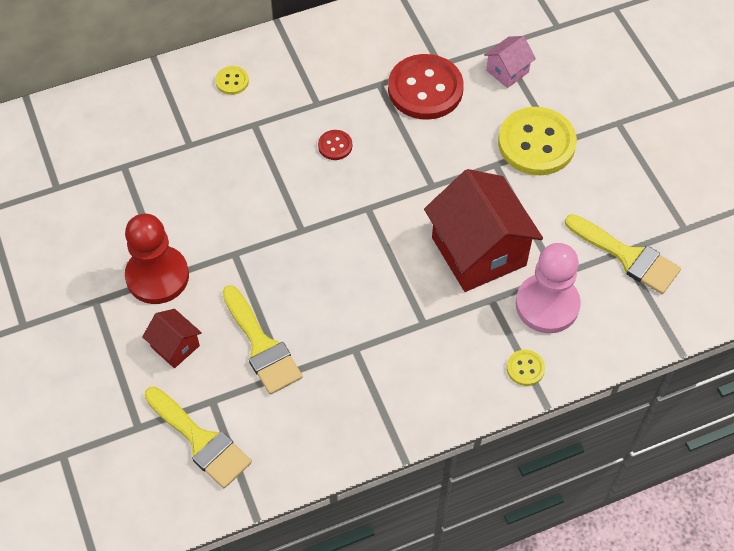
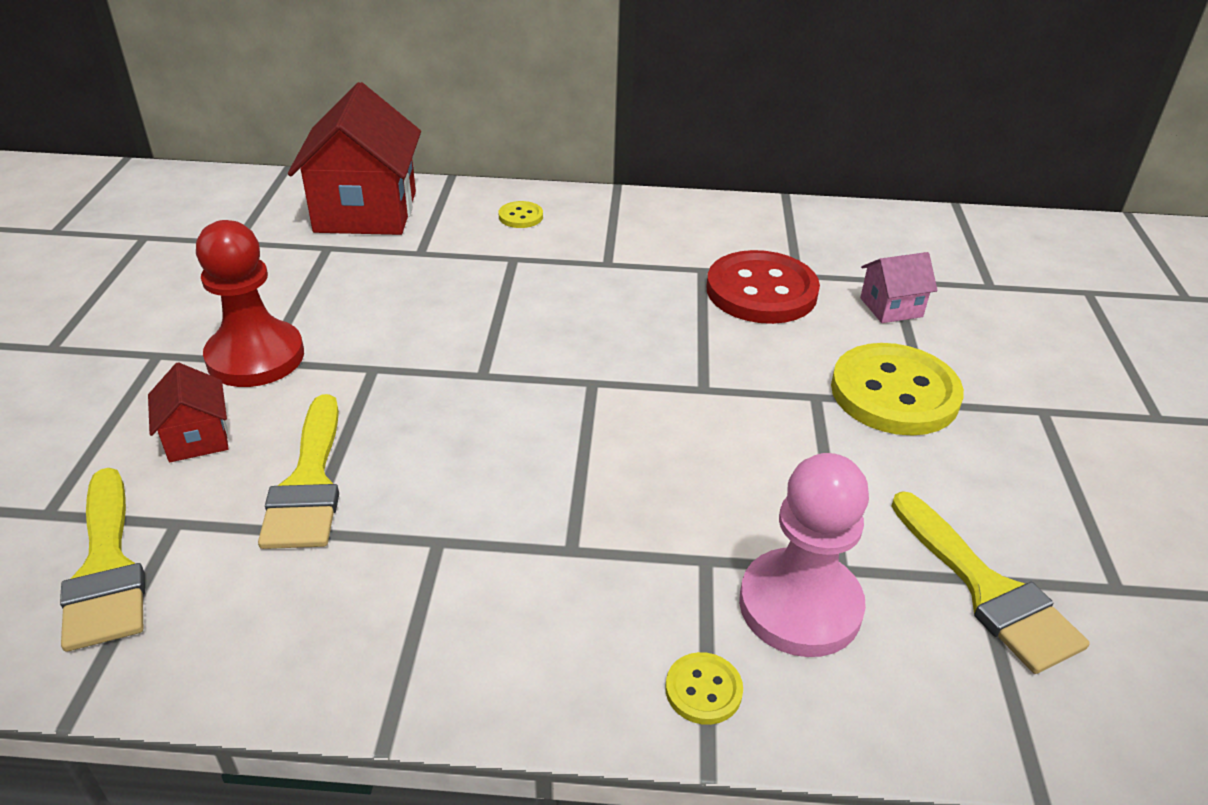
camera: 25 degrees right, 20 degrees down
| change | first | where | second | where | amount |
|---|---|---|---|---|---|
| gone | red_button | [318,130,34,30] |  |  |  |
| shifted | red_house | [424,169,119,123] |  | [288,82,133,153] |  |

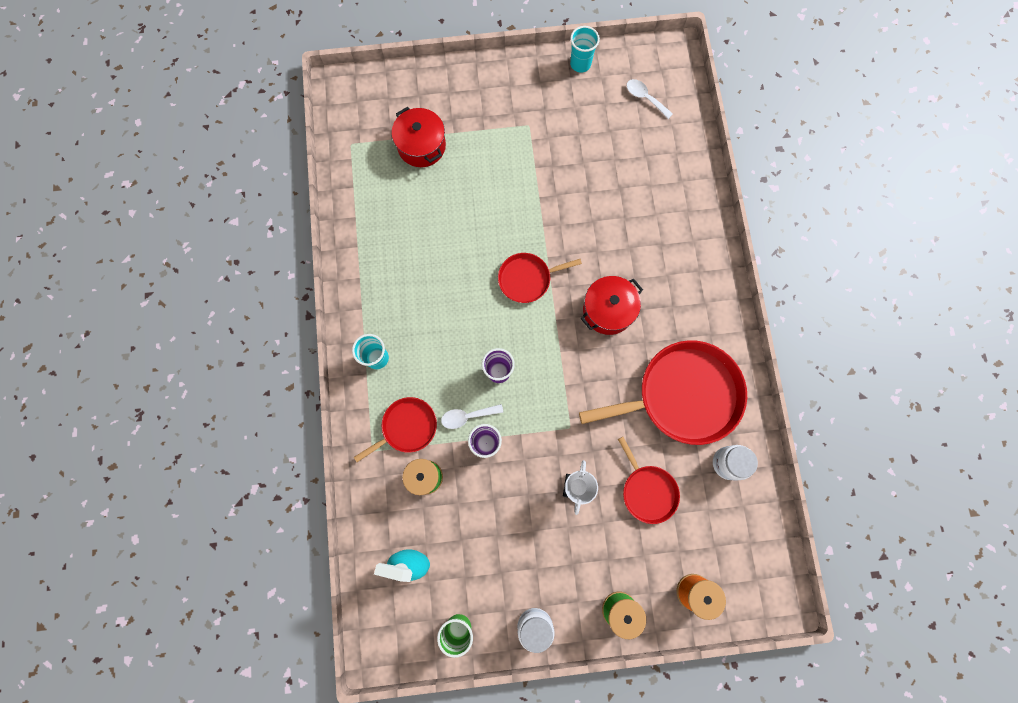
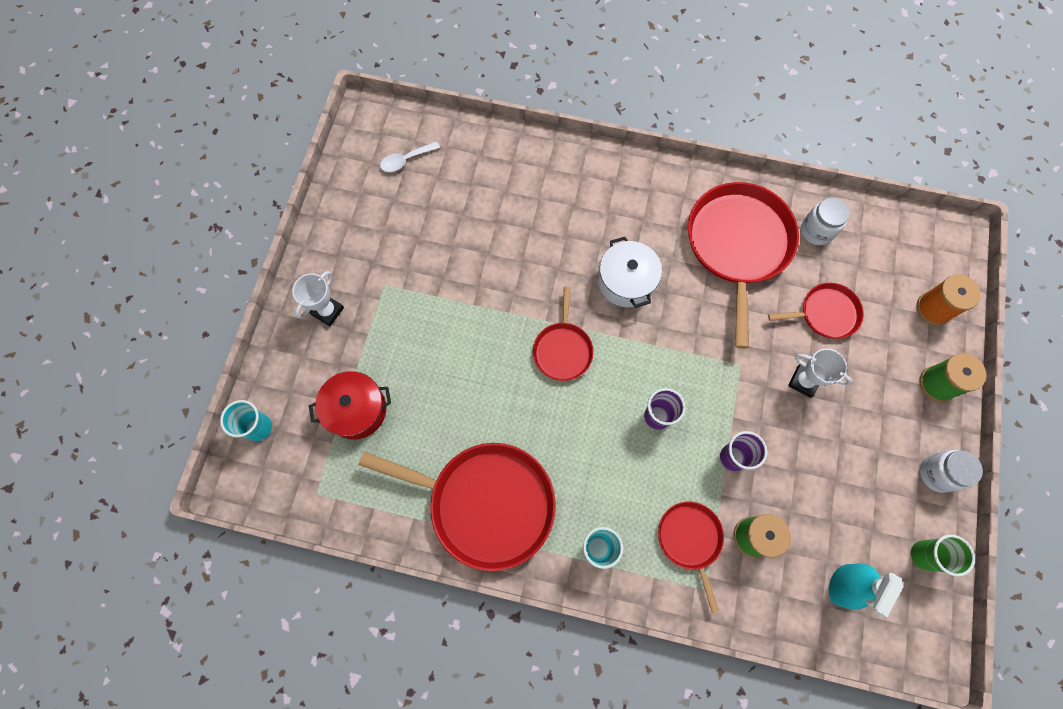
camera: 70 degrees left, 5 degrees down
| change | first | where | second | where | amount |
|---|---|---|---|---|---|
| shifted | turquoise_cup | [570,26,30,47] |  | [220,400,52,41] |  |
| repainted | red_pot | [581,276,62,59] | white_pot | [599,237,63,71] |  |
| gone | white_spoon | [441,404,62,25] |  |  |  |
| new |  |  | white_trophy | [292,271,52,55] |  |
| new |  |  | red_pan | [359,443,197,128] |  |

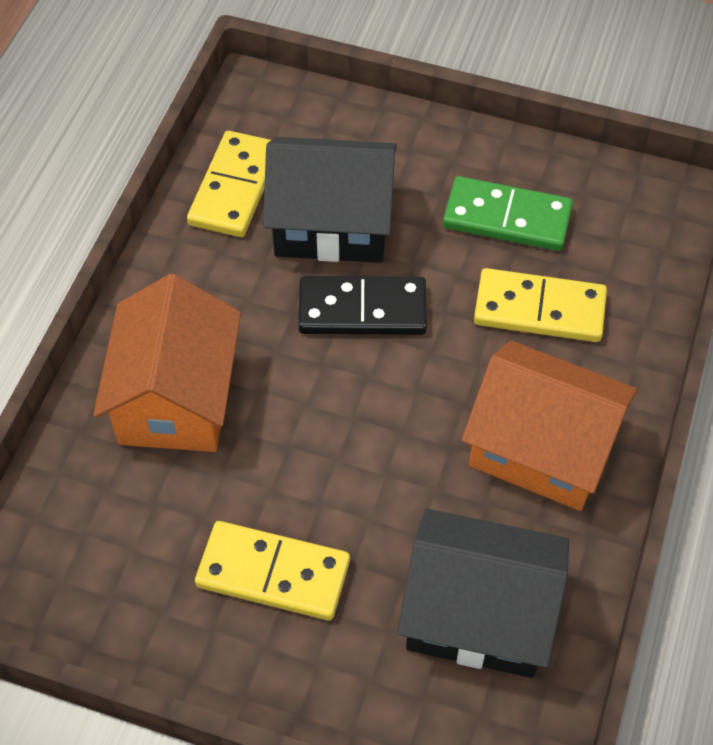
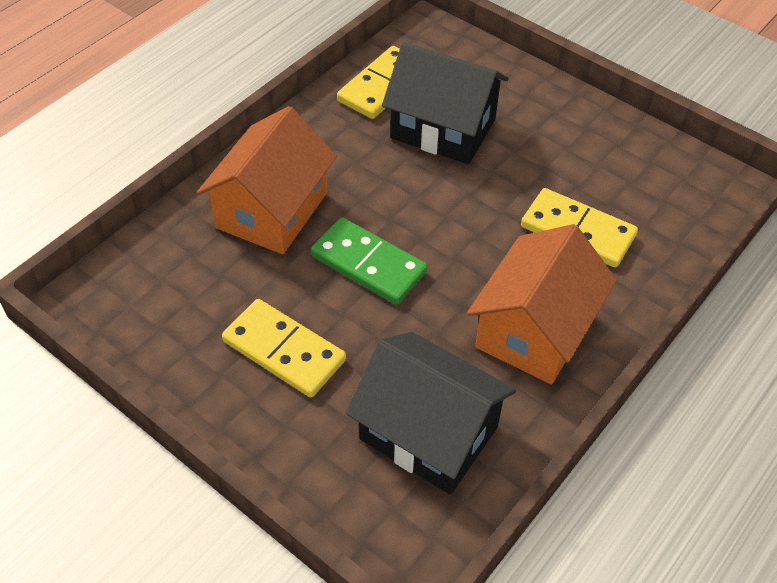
camera: 20 degrees right, 5 degrees down
| change | first | where | second | where | amount |
|---|---|---|---|---|---|
| shifted | green_domino | [443,176,130,75] |  | [311,217,117,88] |  |
| gone | black_domino | [298,276,129,59] |  |  |  |
| rotated | orange_house | [462,341,175,170] |  | [467,224,150,160] | 75 degrees clockwise |

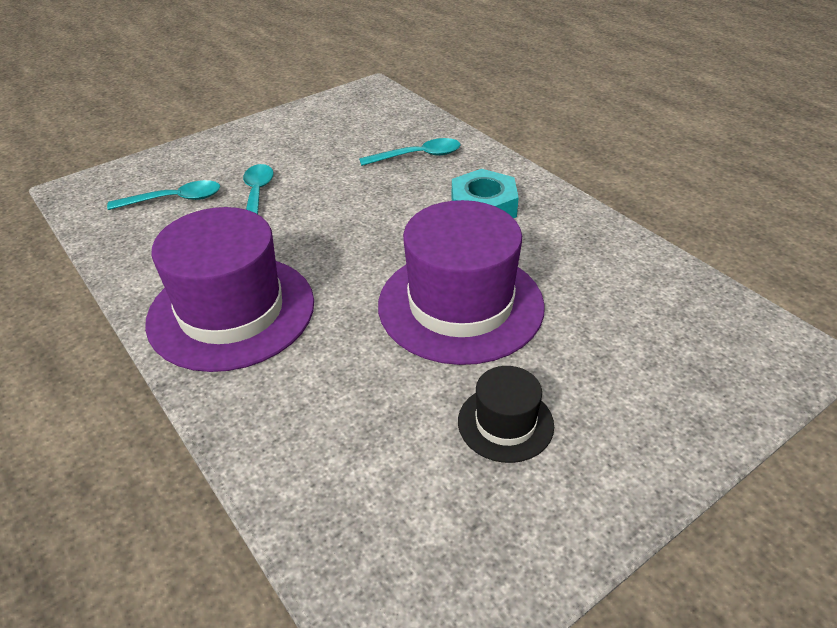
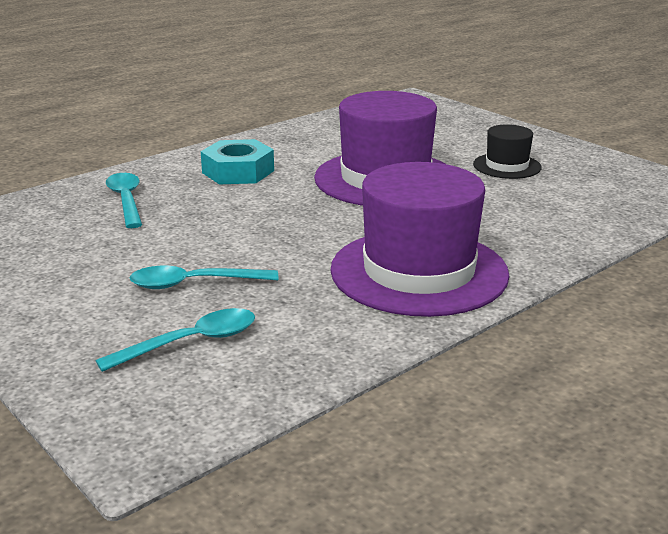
camera: 95 degrees left, 15 degrees down
| change | first | where | second | where | amount |
|---|---|---|---|---|---|
| rotated | turquoise_spoon | [107,180,113,30] |  | [96,308,159,64] | 75 degrees clockwise |

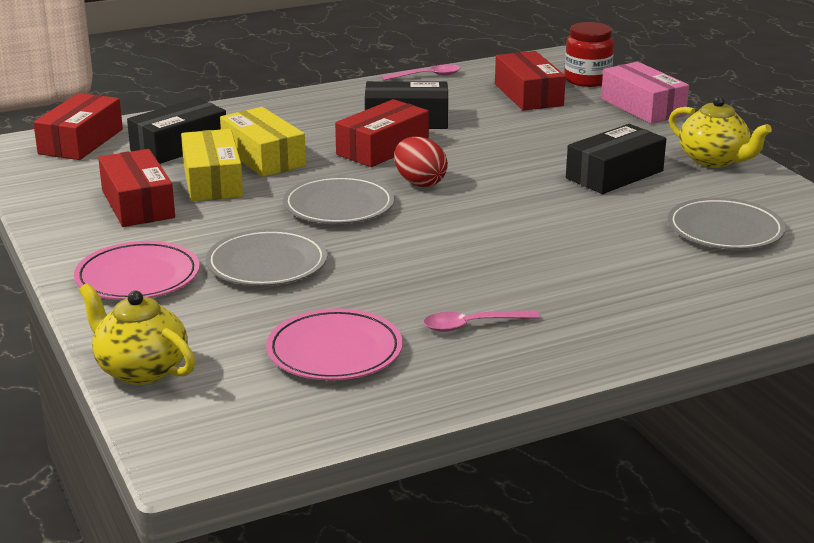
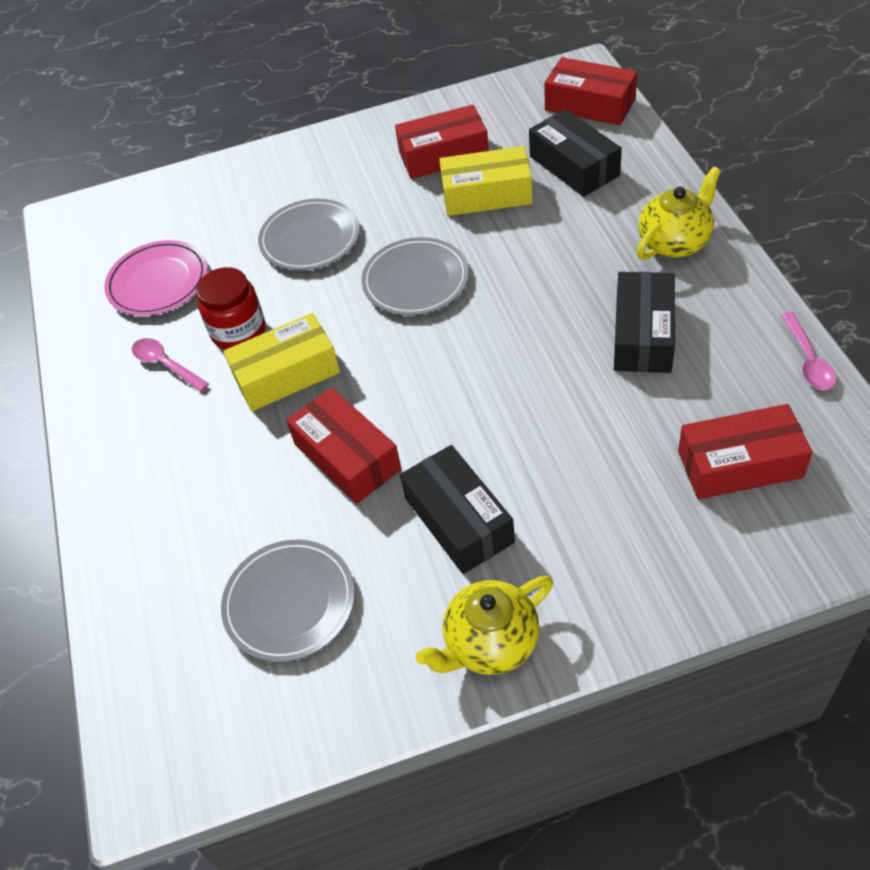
camera: 105 degrees right, 25 degrees up
| change | first | where | second | where | amount |
|---|---|---|---|---|---|
| shifted | red_jar | [565,22,49,65] |  | [196,267,69,83] |  |
| gone | pink_box | [601,62,88,62] |  |  |  |
| shifted | red_box | [335,99,94,68] |  | [286,387,116,117] |  |
| shifted | yellow_box | [220,107,86,70] |  | [224,313,116,98] |  |
| gone | red_egg | [394,136,54,51] |  |  |  |
| gone | pink_plate | [74,241,126,59] |  |  |  |
| shifted | yellow_teapot | [79,283,116,102] |  | [637,167,84,93] |  |
| rotated | pink_spoon | [423,310,117,22] |  | [132,338,77,54] | 45 degrees counterclockwise |

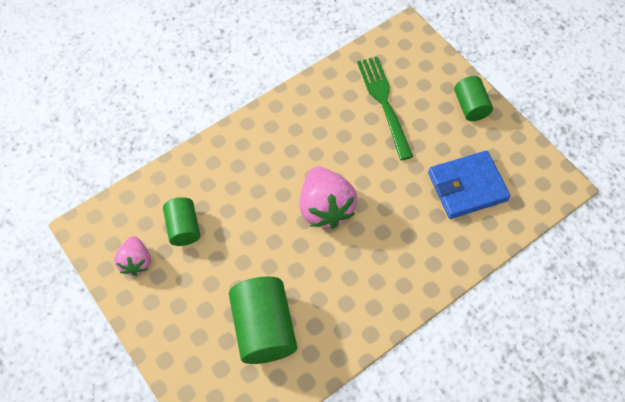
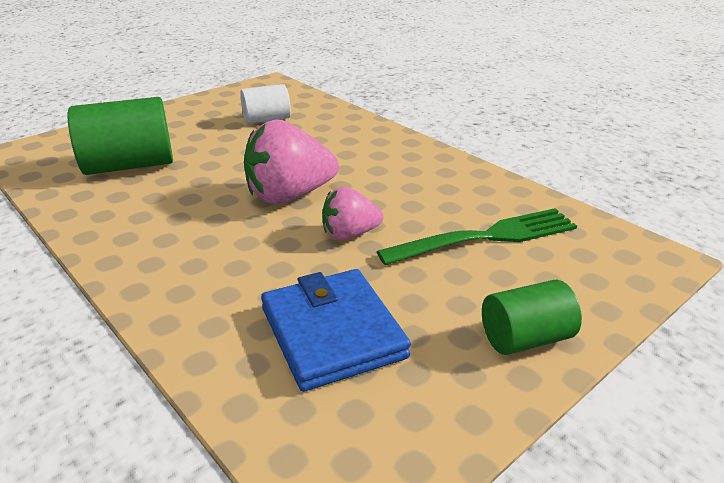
camera: 85 degrees right, 30 degrees down
| change | first | where | second | where | amount |
|---|---|---|---|---|---|
| repainted | green_cylinder | [163,197,37,49] | white_cylinder | [240,84,51,40] |  |
| shifted | pink_strawberry | [114,236,37,40] |  | [322,187,61,53] |  |

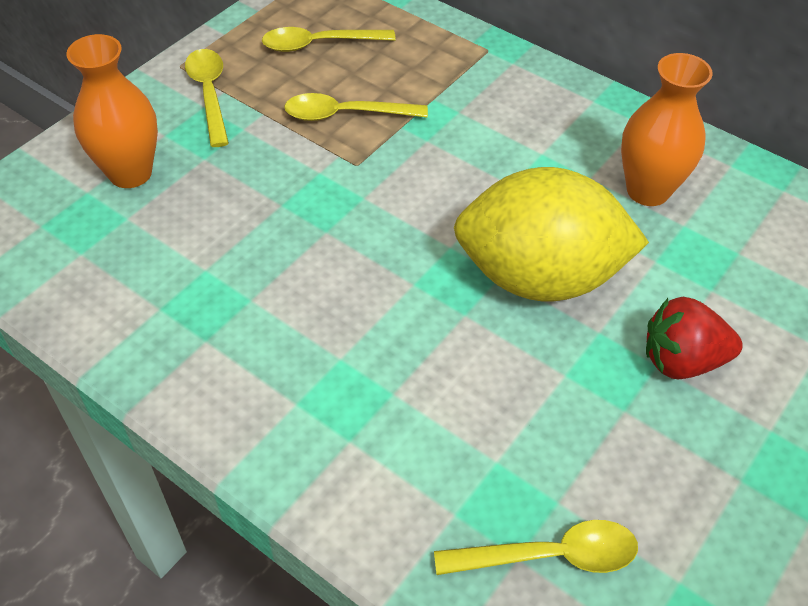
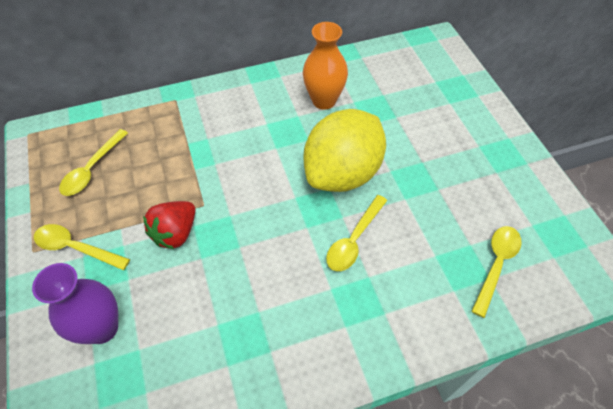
camera: 55 degrees left, 5 degrees up
| change | first | where | second | where | amount |
|---|---|---|---|---|---|
| repainted | orange_vase | [66,34,92,154] | purple_vase | [32,263,86,81] |  |
| shifted | yellow_spoon | [284,93,144,28] |  | [326,195,61,76] |  |
| shifted | red_strawberry | [646,297,97,83] |  | [143,201,53,48] |  |

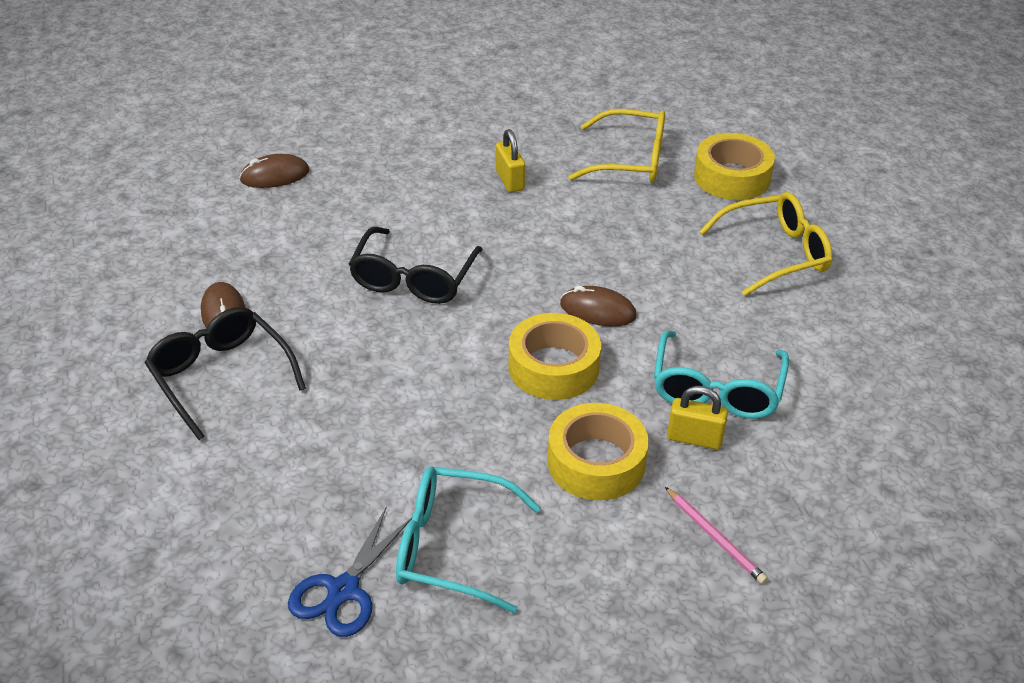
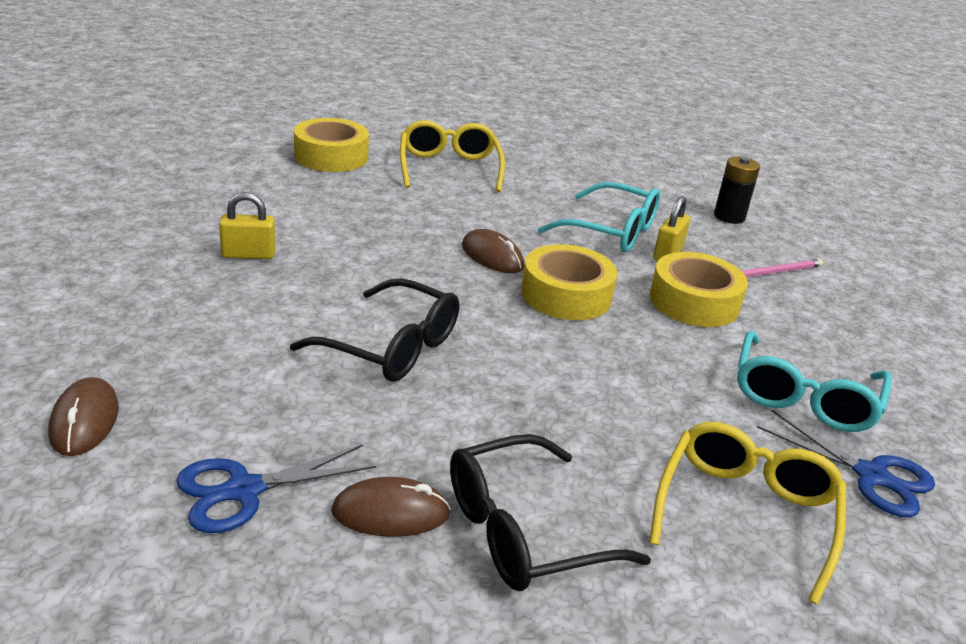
camera: 80 degrees left, 10 degrees down
| change | first | where | second | where | amount |
|---|---|---|---|---|---|
| shifted | yellow_glasses | [569,109,96,74] |  | [649,422,197,182] |  |
| rotated | brown_mouse | [560,286,77,41] |  | [462,229,62,44] | 75 degrees counterclockwise |
| new |  |  | black_battery | [714,156,46,68] |  |
| new |  |  | blue_scissors | [176,444,200,89] |  |

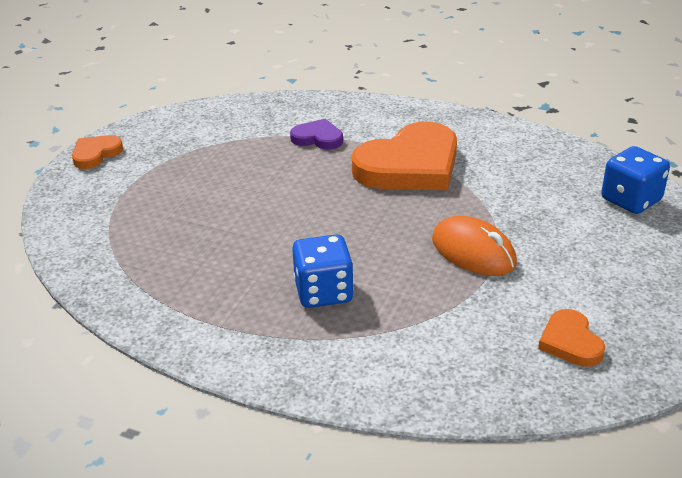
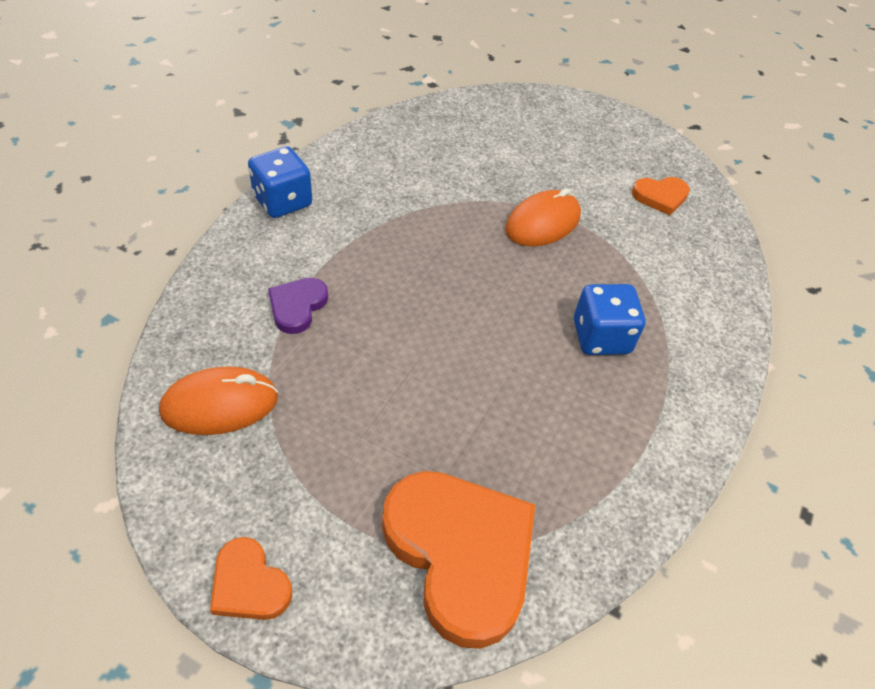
camera: 90 degrees left, 15 degrees up
| change | first | where | second | where | amount |
|---|---|---|---|---|---|
| shifted | orange_heart | [352,121,105,69] |  | [382,471,153,178] |  |
| shifted | blue_dice | [601,146,69,68] |  | [248,146,64,72] |  |
| new |  |  | orange_mouse | [159,366,119,69] |  |

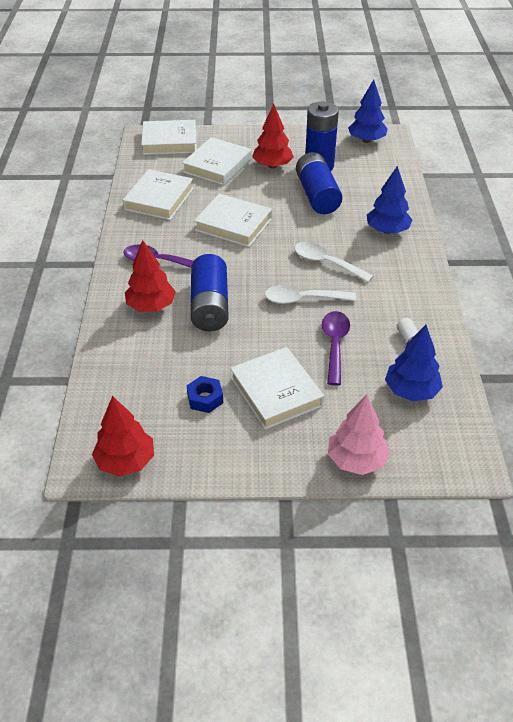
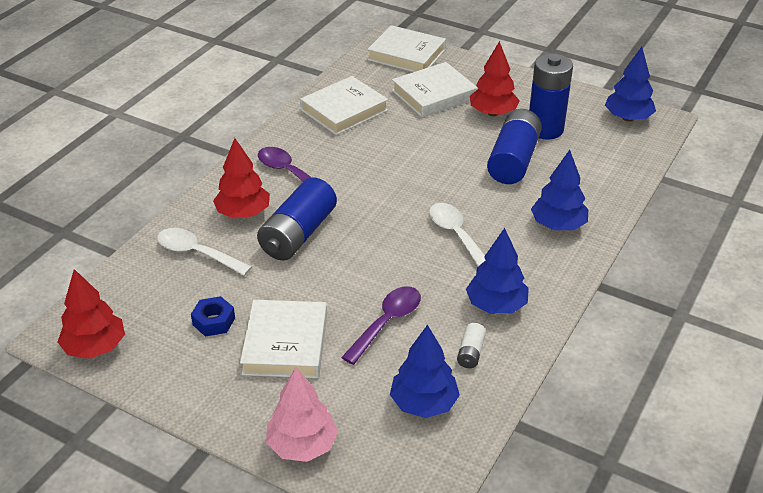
camera: 30 degrees right, 5 degrees down
| change | first | where | second | where | amount |
|---|---|---|---|---|---|
| gone | white_book | [194,194,78,53] |  |  |  |
| shifted | white_spoon | [265,285,91,19] |  | [157,228,95,48] |  |
| new |  |  | blue_tree | [466,228,63,86] |  |

